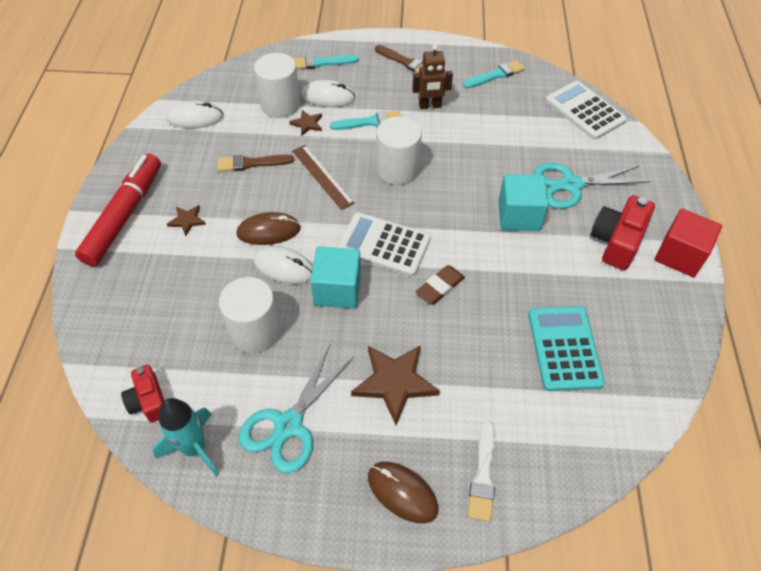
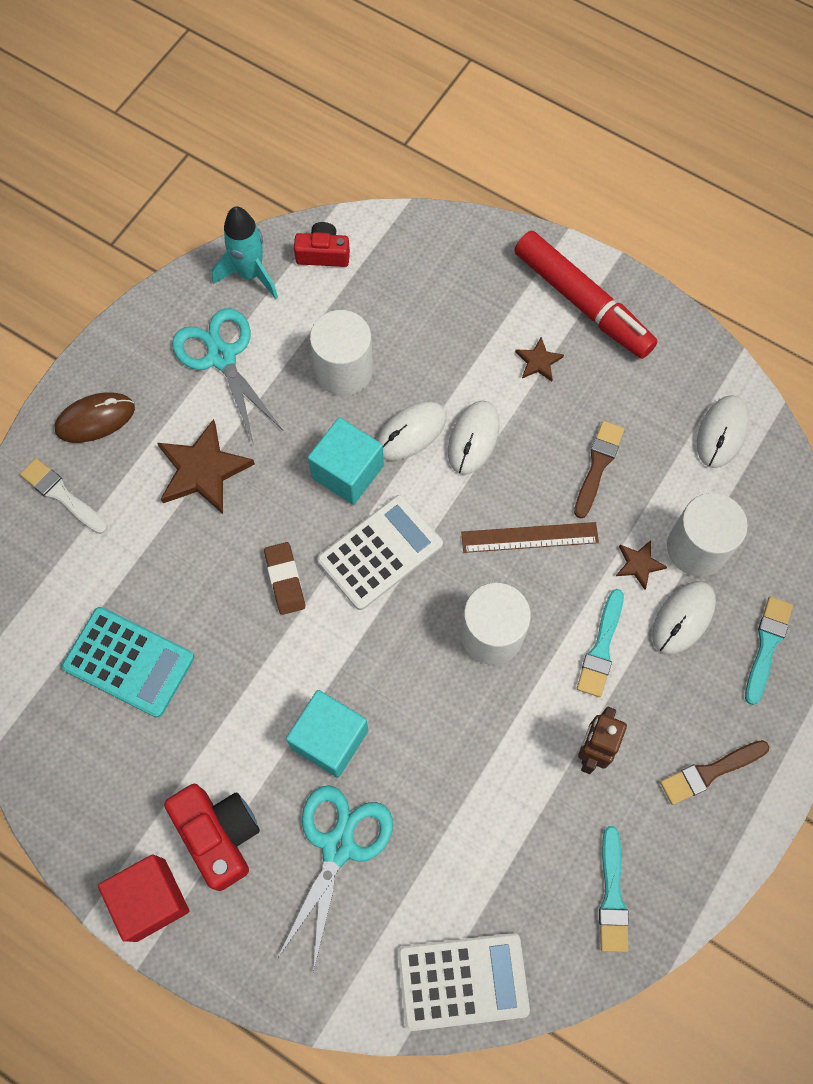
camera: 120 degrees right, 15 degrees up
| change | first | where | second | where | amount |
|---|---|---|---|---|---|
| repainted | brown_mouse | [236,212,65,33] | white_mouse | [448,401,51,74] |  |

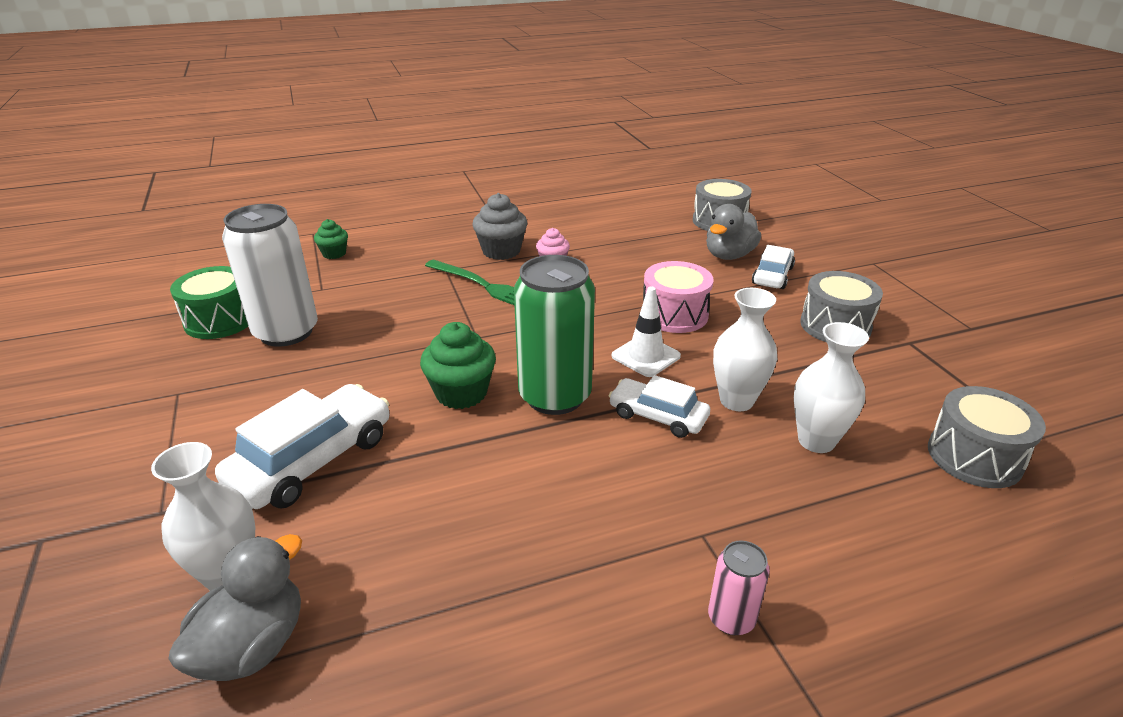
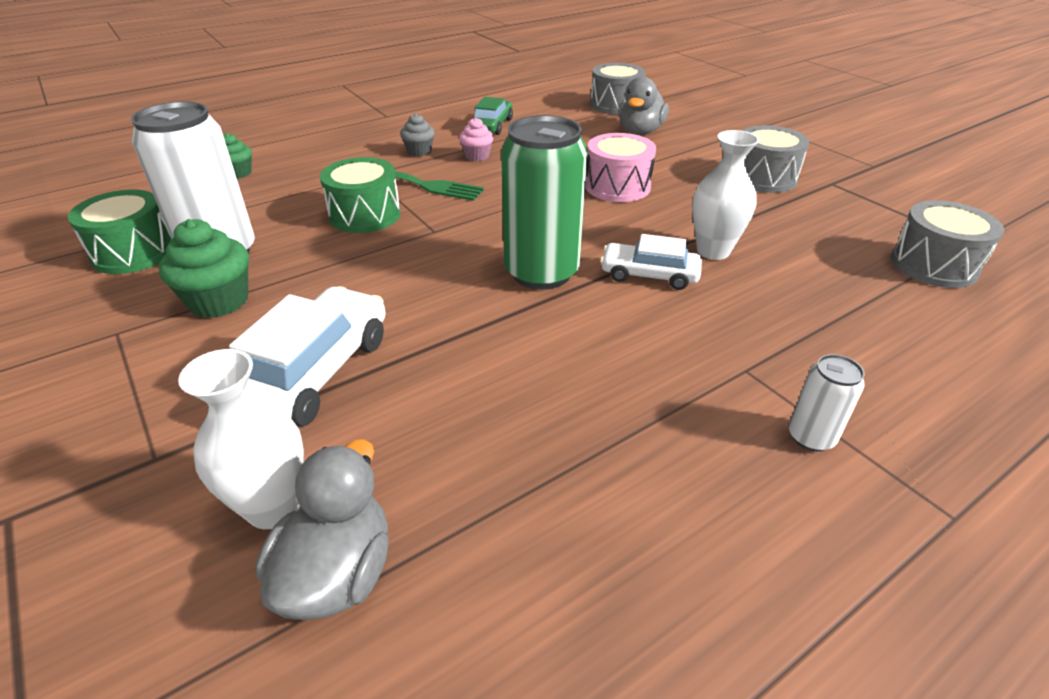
camera: 15 degrees left, 5 degrees up
| change | first | where | second | where | amount |
|---|---|---|---|---|---|
| scaled | grey_cupcake | [473,193,54,67] |  | [400,113,35,43] | x0.60 |
| gone | white_car | [752,245,43,44] |  |  |  |
| gone | white_traffic_cone | [612,286,69,91] |  |  |  |
| shifted | green_cupcake | [420,322,76,87] |  | [159,219,90,99] |  |
| gone | white_vase | [794,322,75,131] |  |  |  |
| repainted | pink_can | [708,540,62,95] | white_can | [788,354,77,97] |  |
| new |  |  | green_car | [474,97,39,38] |  |
| new |  |  | green_drum | [320,157,81,76] |  |

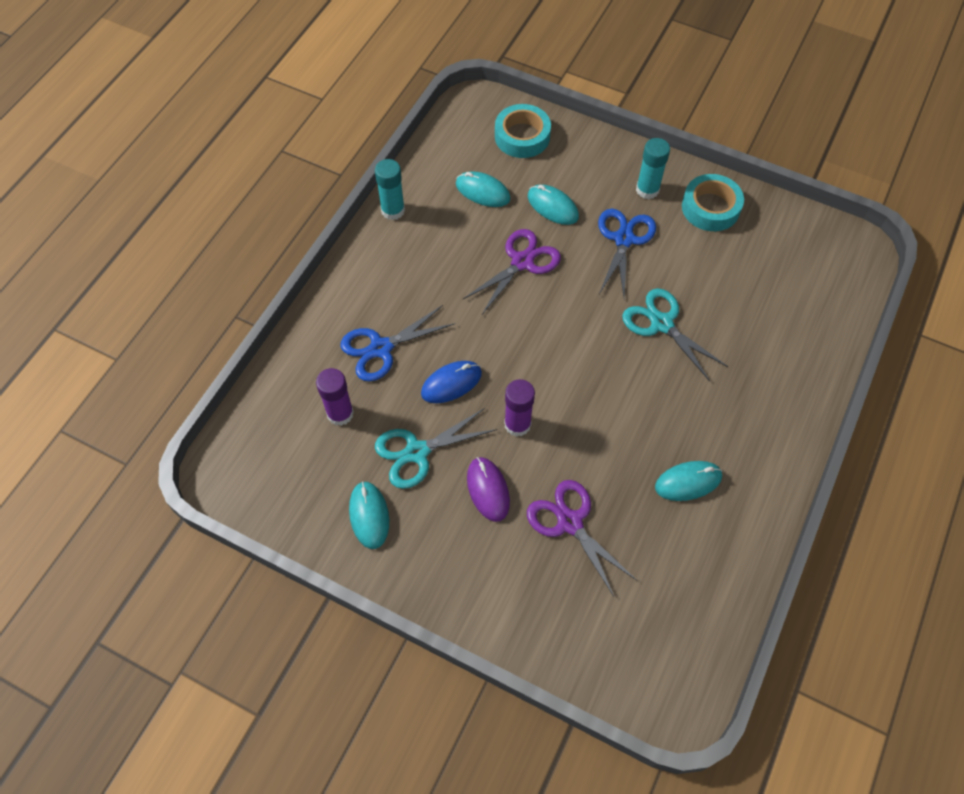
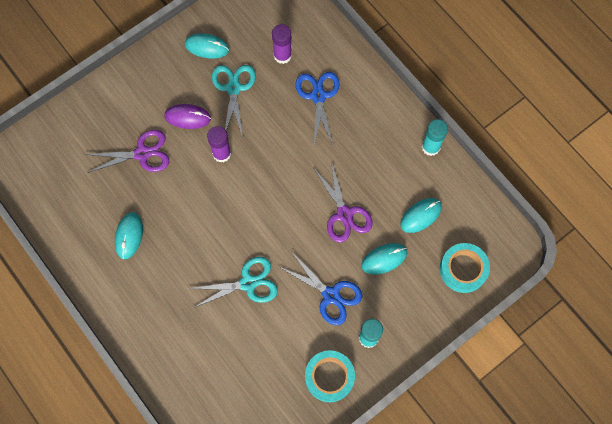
camera: 115 degrees right, 10 degrees up
| change | first | where | second | where | amount |
|---|---|---|---|---|---|
| gone | blue_mouse | [421,361,61,42] |  |  |  |

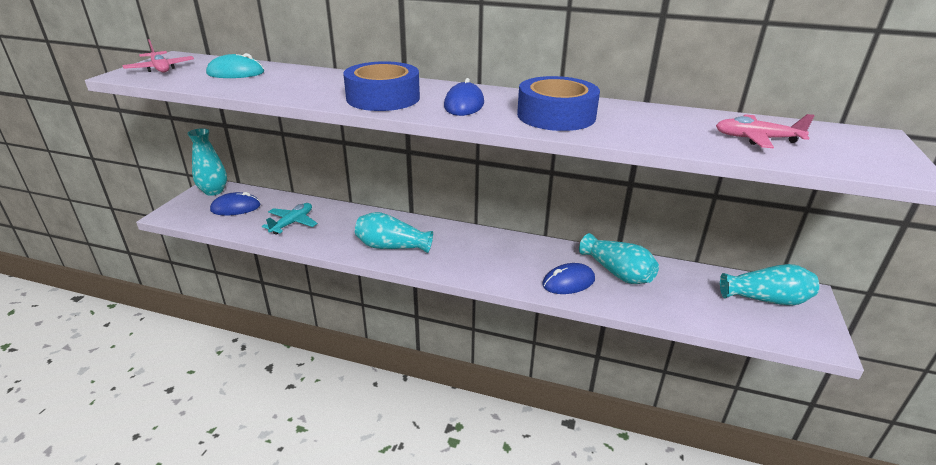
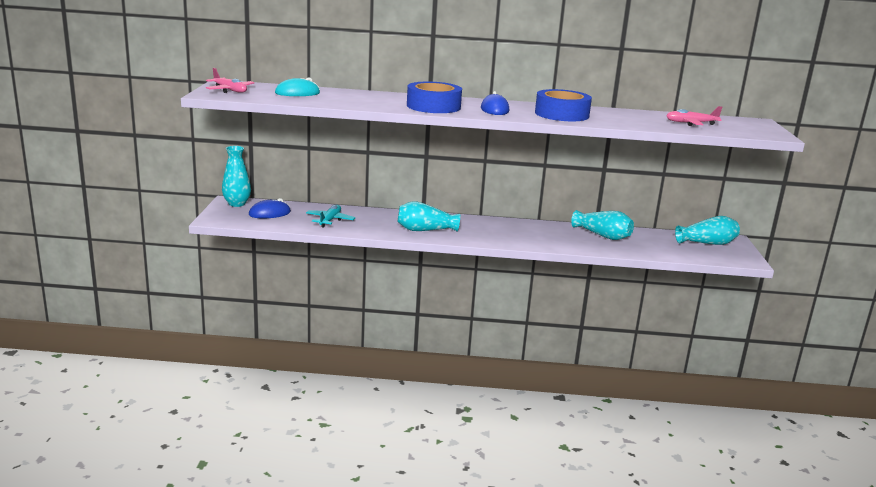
camera: 15 degrees left, 10 degrees down
| change | first | where | second | where | amount |
|---|---|---|---|---|---|
| gone | blue_mouse | [542,263,53,31] |  |  |  |

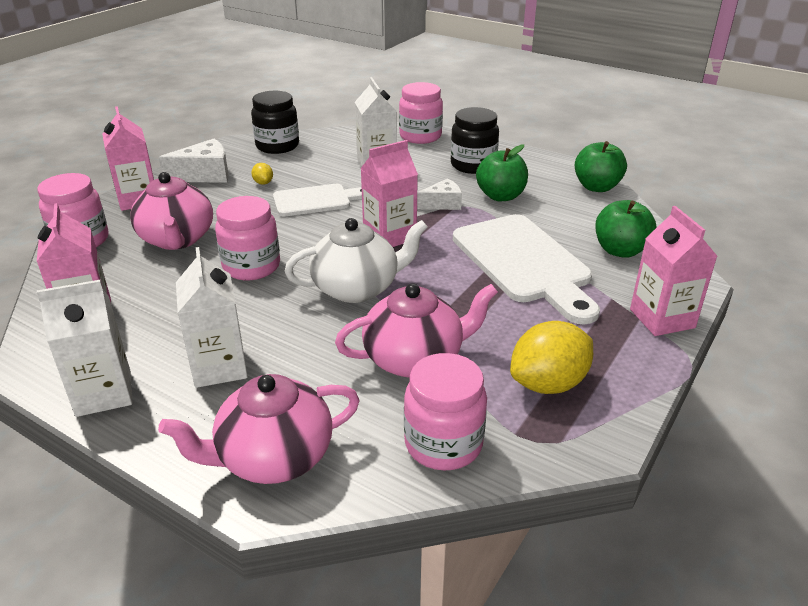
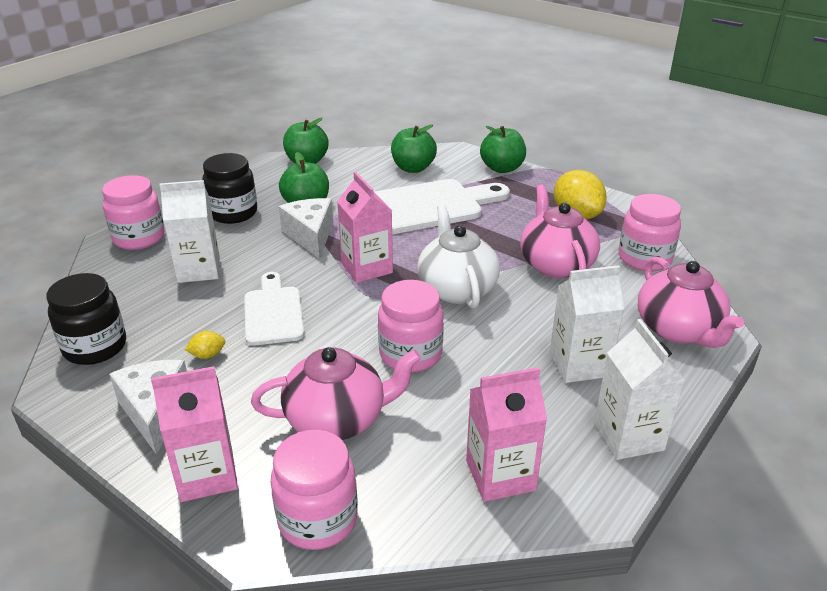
camera: 85 degrees left, 0 degrees up
| change | first | where | second | where | amount |
|---|---|---|---|---|---|
| scaled | white_cheese | [417,178,45,32] |  | [279,198,54,61] | x1.54 |
| swapped | pink_carton | [630,206,88,130] | green_apple | [480,126,46,47] |  |

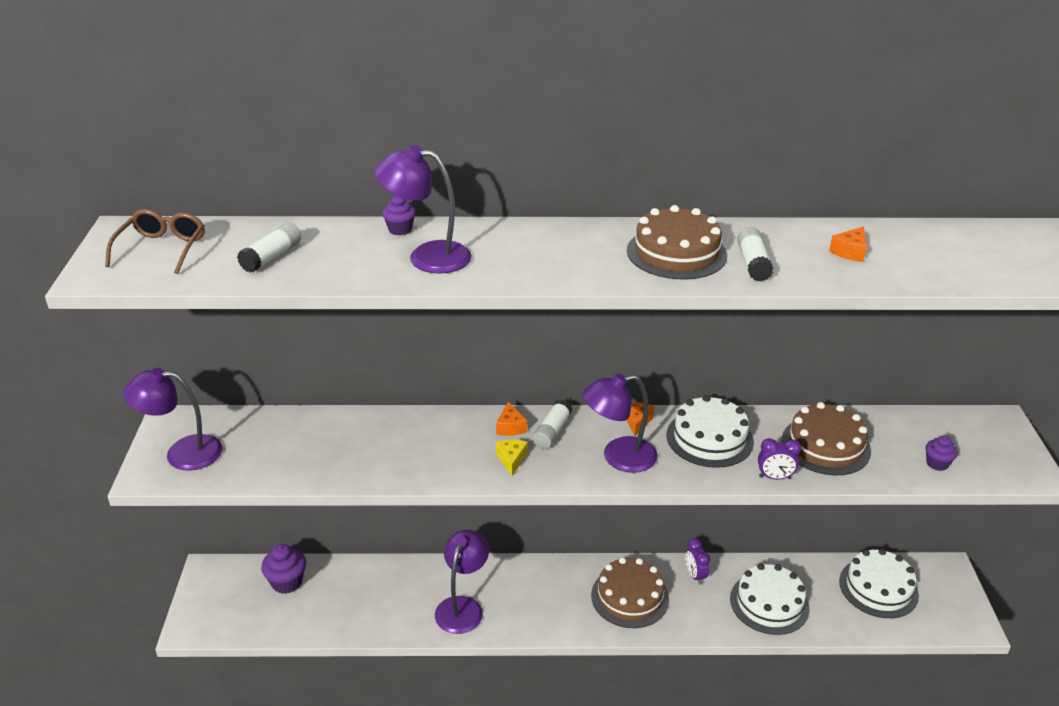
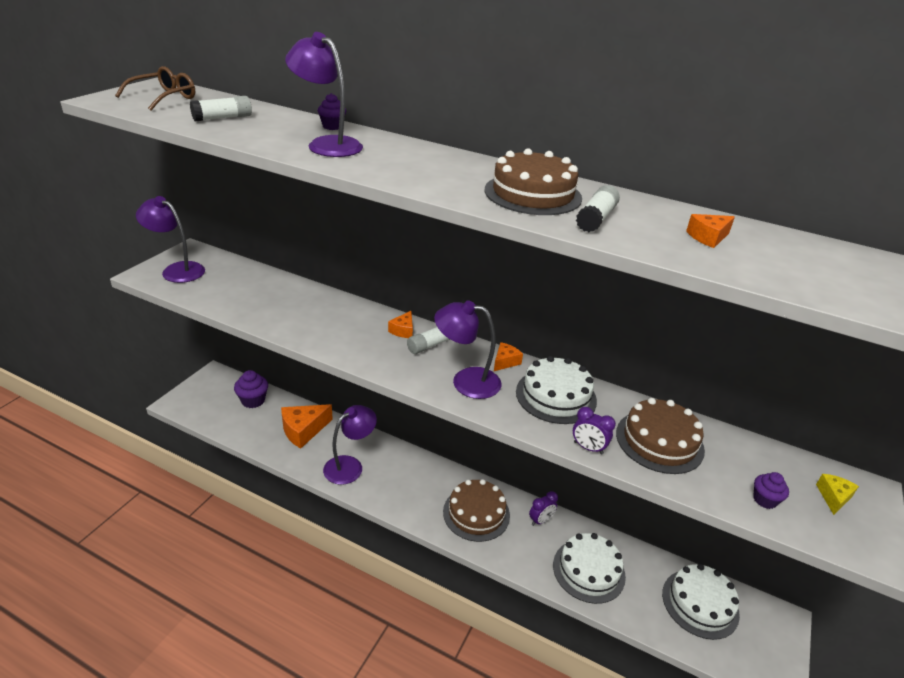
camera: 25 degrees right, 0 degrees up
| change | first | where | second | where | amount |
|---|---|---|---|---|---|
| shifted | yellow_cheese | [496,440,32,36] |  | [816,474,43,41] |  |
| rotated | purple_clock | [685,538,25,47] |  | [529,491,29,35] | 135 degrees counterclockwise |
| new |  |  | orange_cheese | [281,404,52,45] |  |

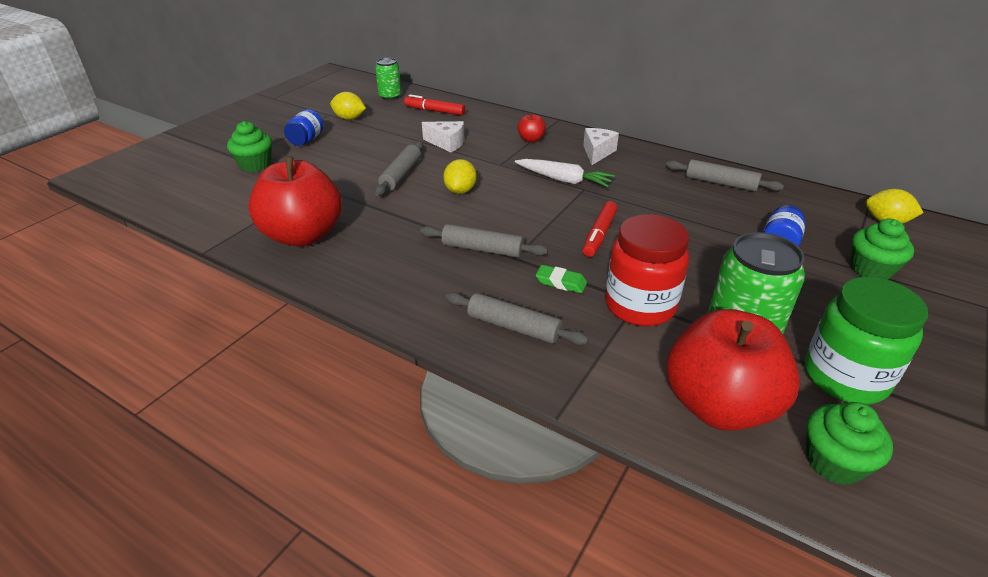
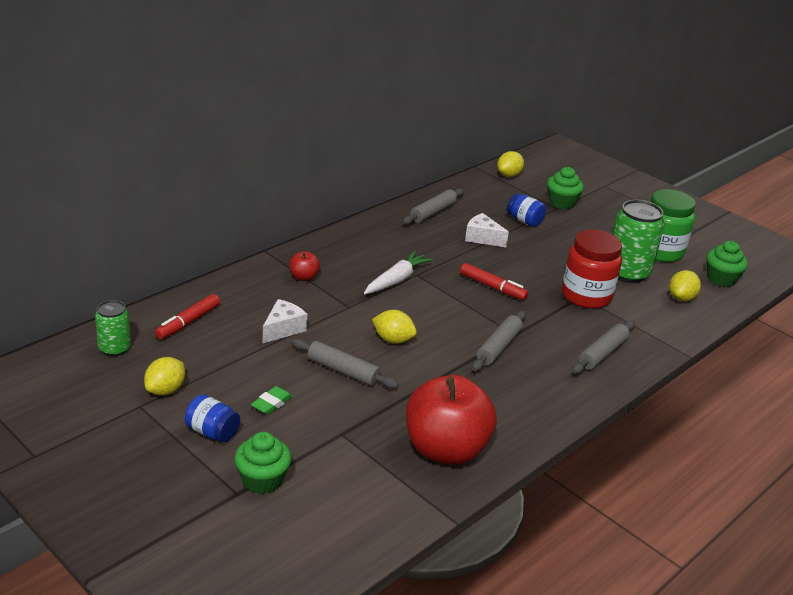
camera: 80 degrees left, 5 degrees down
| change | first | where | second | where | amount |
|---|---|---|---|---|---|
| shifted | white_cheese | [583,128,36,37] |  | [465,213,44,34] |  |
| shifted | green_eraser | [536,265,51,28] |  | [251,386,42,29] |  |
| swapped | red_apple | [666,309,134,122] | yellow_lemon | [669,270,32,31] |  |

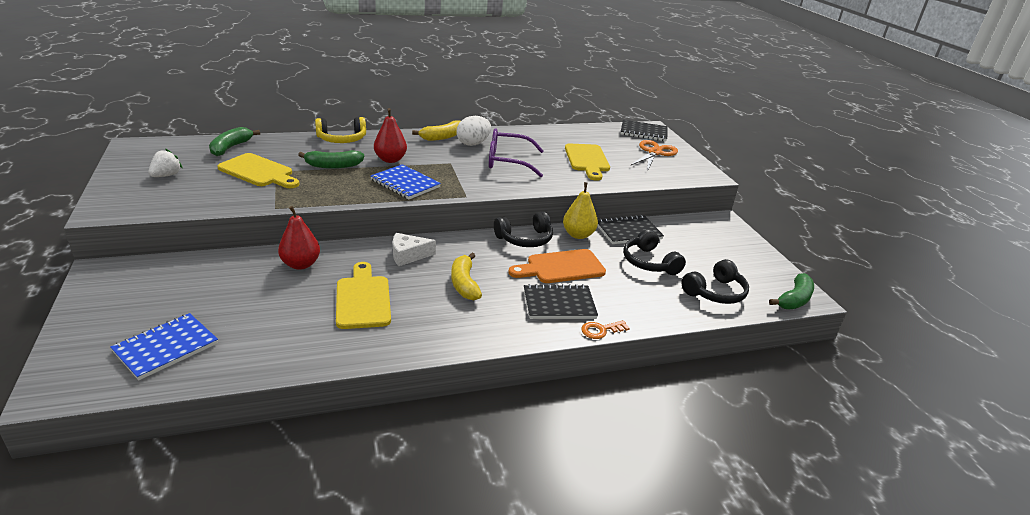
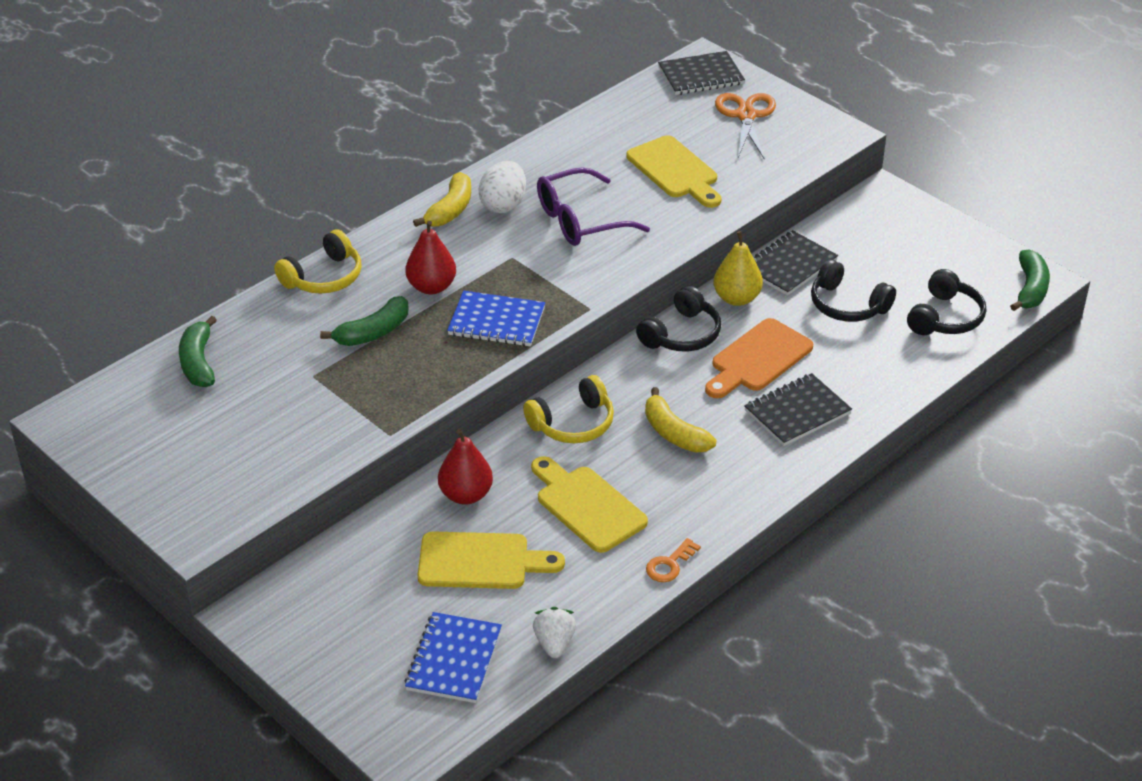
camera: 25 degrees left, 10 degrees up
| change | first | where | second | where | amount |
|---|---|---|---|---|---|
| shifted | white_strawberry | [148,148,34,29] |  | [533,607,43,51] |  |
| shifted | yellow_cutting_board | [217,153,83,35] |  | [418,531,147,58] |  |
| swapped | white_cheese | [393,233,43,33] | yellow_headphones | [523,375,91,68] |  |
| shifted | orange_key | [581,320,49,19] |  | [646,538,55,44] |  |

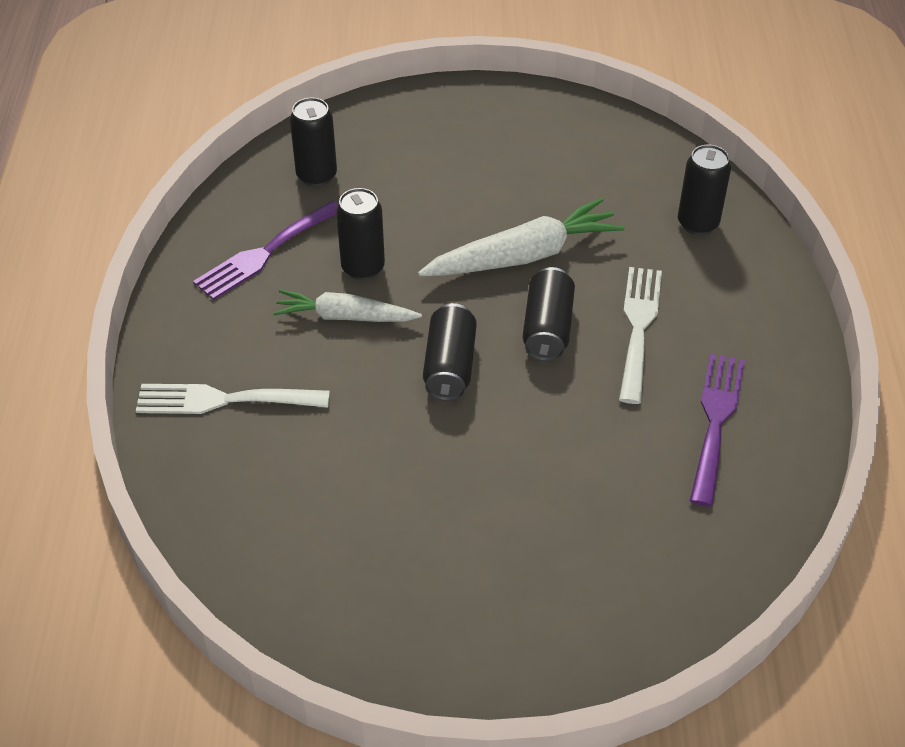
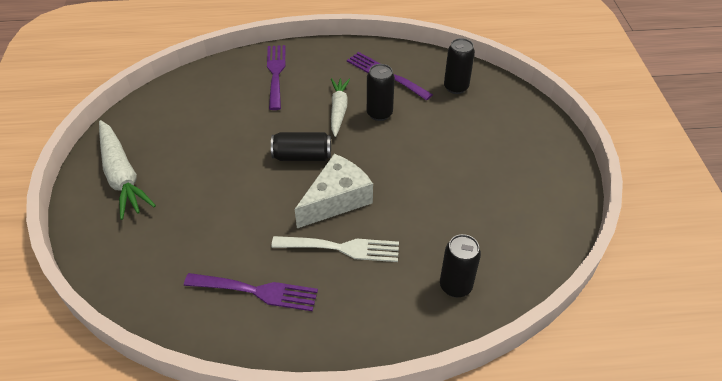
camera: 85 degrees right, 0 degrees up
| change | first | where | second | where | amount |
|---|---|---|---|---|---|
| shifted | white_carrot | [418,198,207,78] |  | [99,120,57,100] |  |
| swapped | black_can | [523,267,52,94] | white_cheese | [295,154,78,74] |  |
| repainted | white_fork | [136,384,194,30] | purple_fork | [267,45,18,65] |  |

